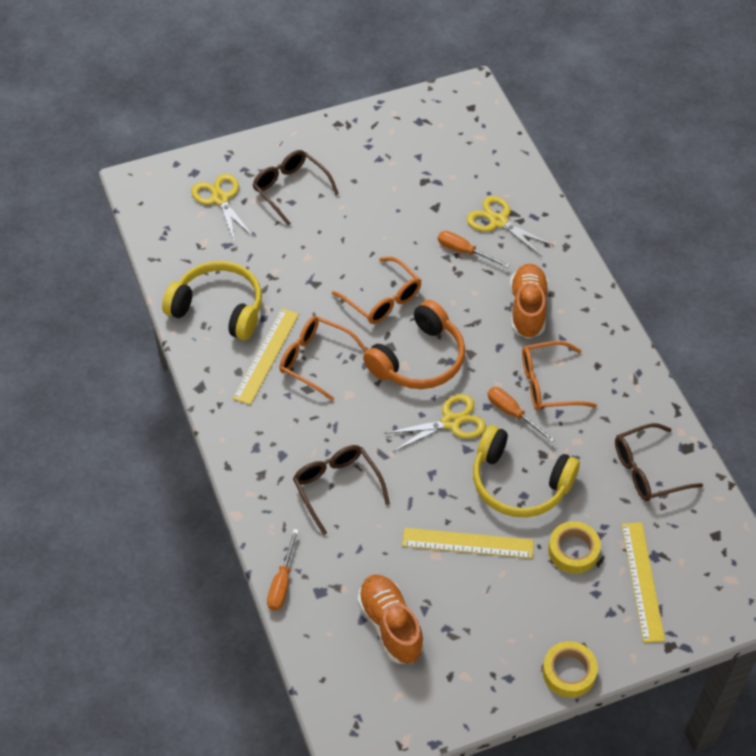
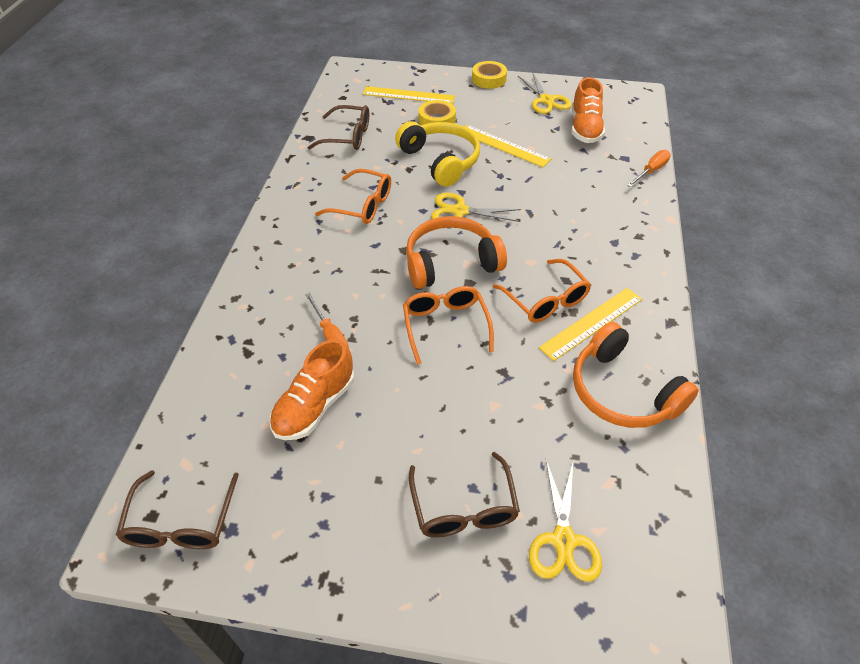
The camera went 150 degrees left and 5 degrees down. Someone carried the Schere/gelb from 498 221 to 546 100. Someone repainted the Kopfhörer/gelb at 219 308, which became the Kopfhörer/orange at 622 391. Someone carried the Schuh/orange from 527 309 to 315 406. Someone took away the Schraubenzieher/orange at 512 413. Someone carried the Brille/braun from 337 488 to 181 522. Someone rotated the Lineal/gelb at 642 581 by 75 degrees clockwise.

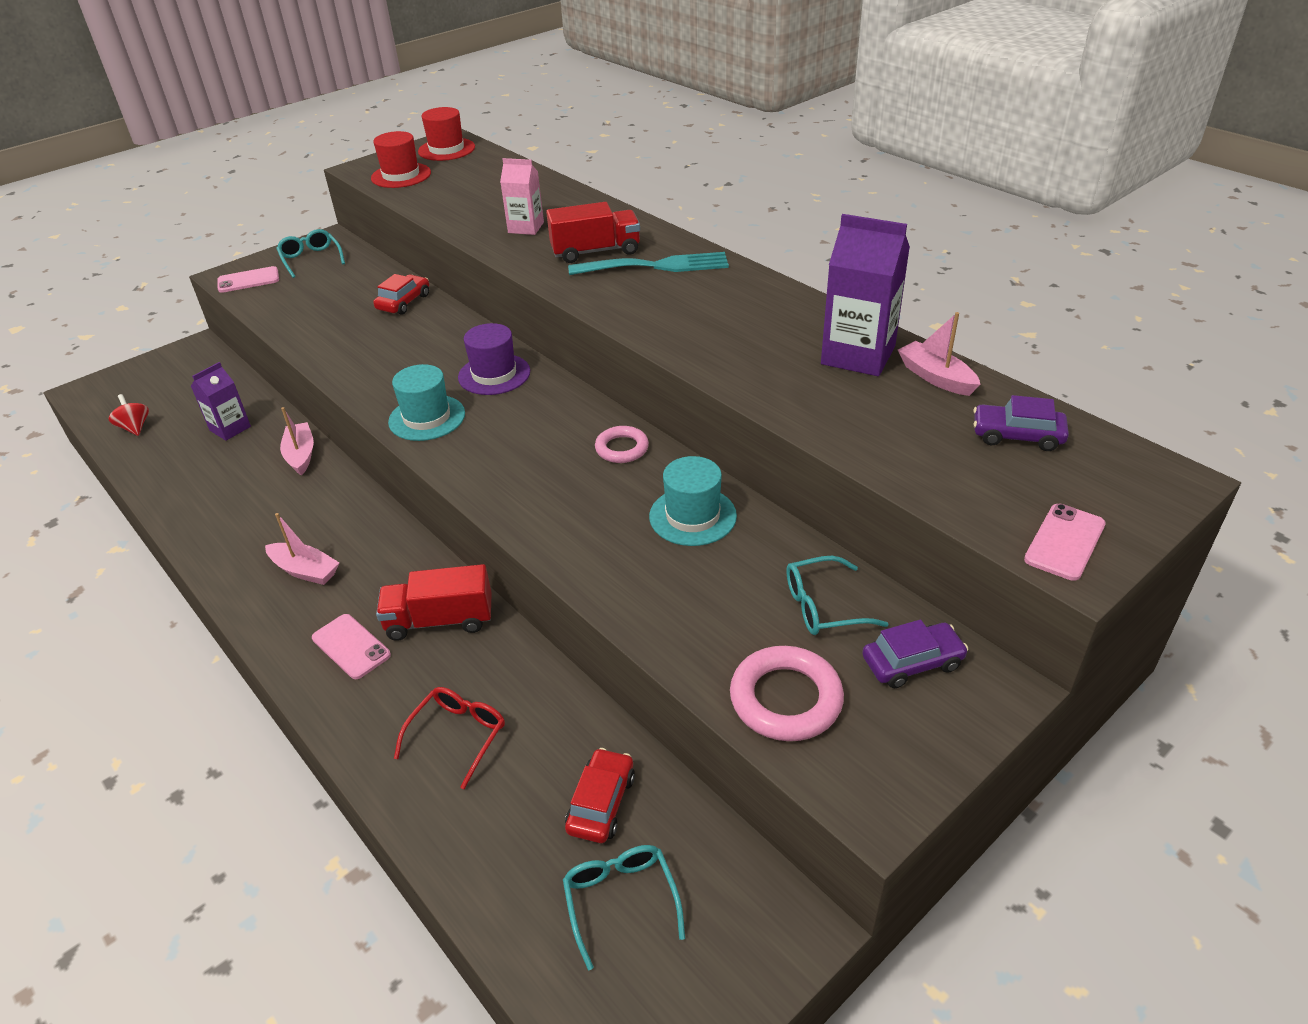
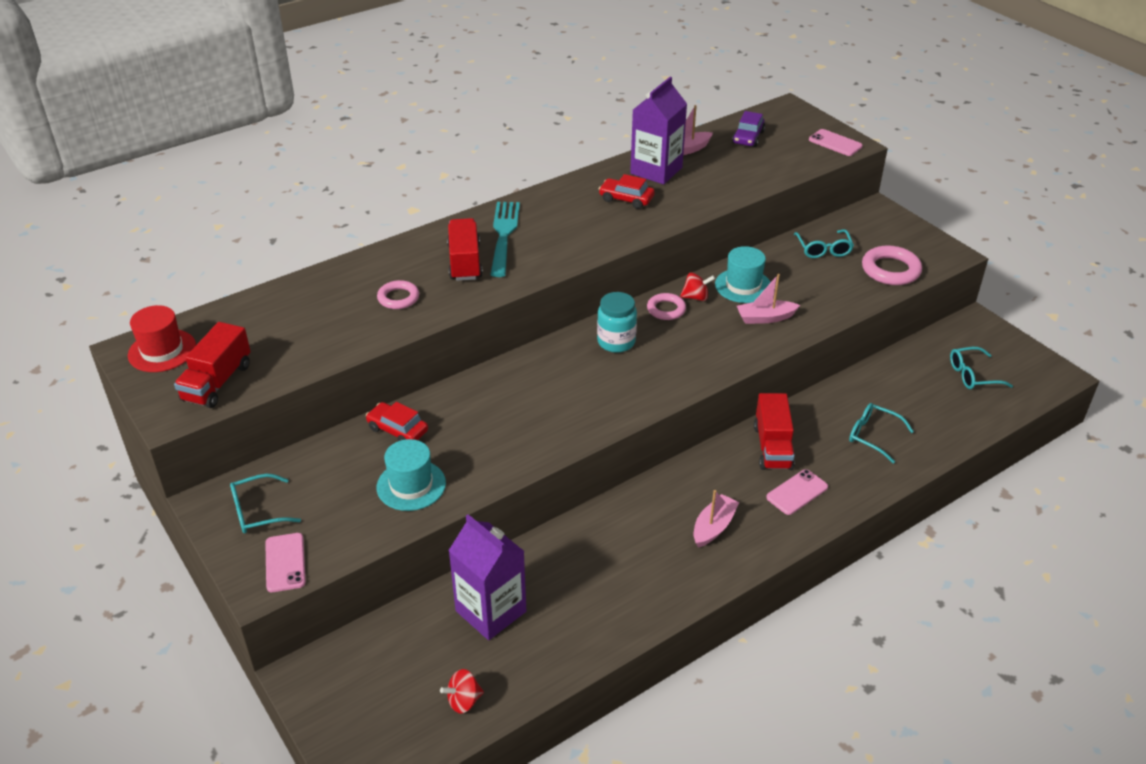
The camera went 85 degrees left and 0 degrees up. Someone swapped the Hut/rot at 401 175 for the Lastwagen/rot at 217 382. Someone swapped the Getränkekarton/rosa at 526 227 for the Ring/rosa at 398 298. Someone took away the Hut/lila at 494 374. Someone scaled the Getränkekarton/lila at 230 428 by 1.65. Someone carried the Hut/türkis from 427 418 to 411 485. Someone carried the Boot/rosa from 301 455 to 765 318. Someone took away the Auto/lila at 912 662. Someone repainted the Brille/rot at 458 736, which became the Brille/türkis at 873 436. Someone carried the Auto/rot from 601 803 to 626 199. Someone put down the Kreisel/rot at 696 297. Someone put down the Einmachglas/türkis at 616 342.

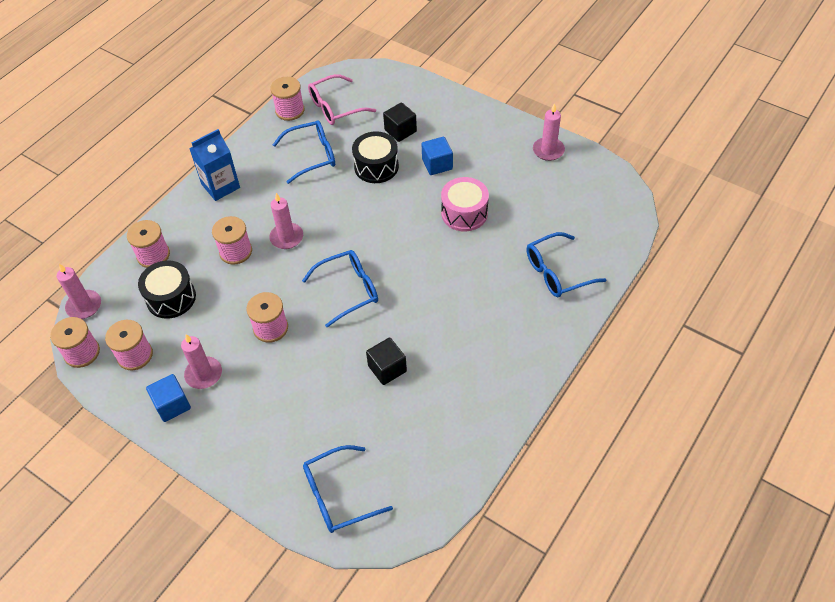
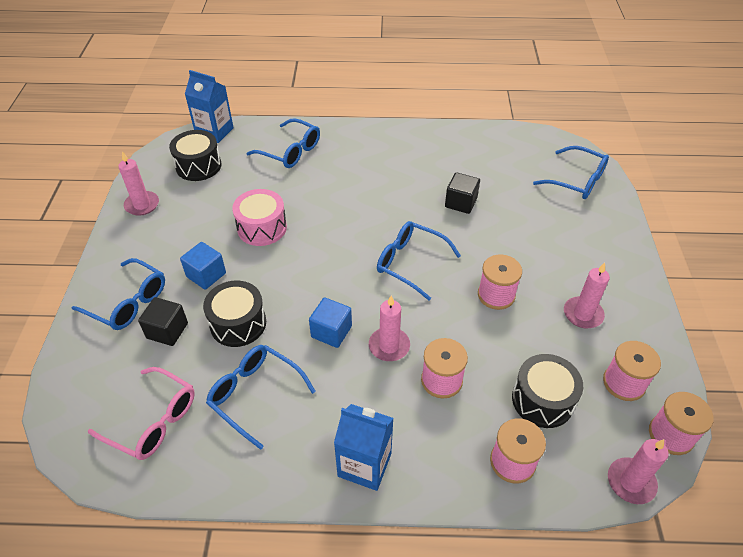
The camera went 125 degrees left and 5 degrees down. Someone took away the Garnrolle/rosa at 290 110. Someone carried the Kubus/blau from 172 405 to 331 331. Someone put down the Getränkekarton/blau at 214 132. Someone put down the Trommel/schwarz at 198 166. Someone put down the Brille/blau at 128 302.

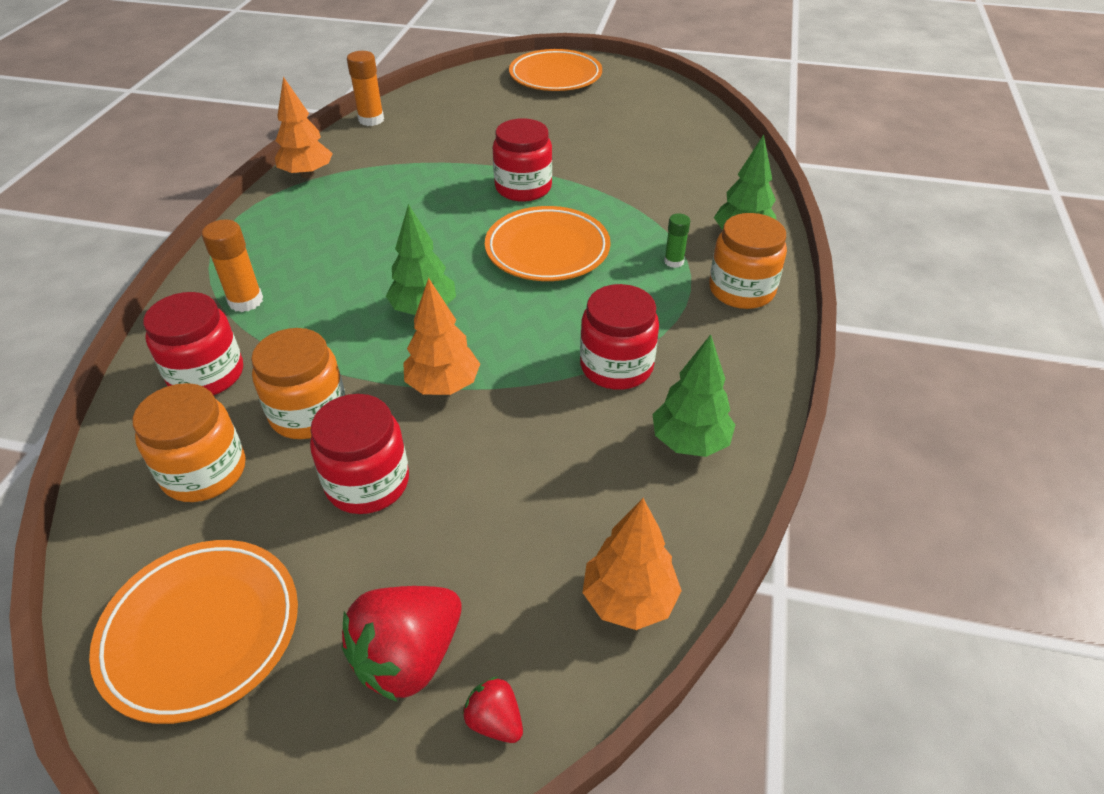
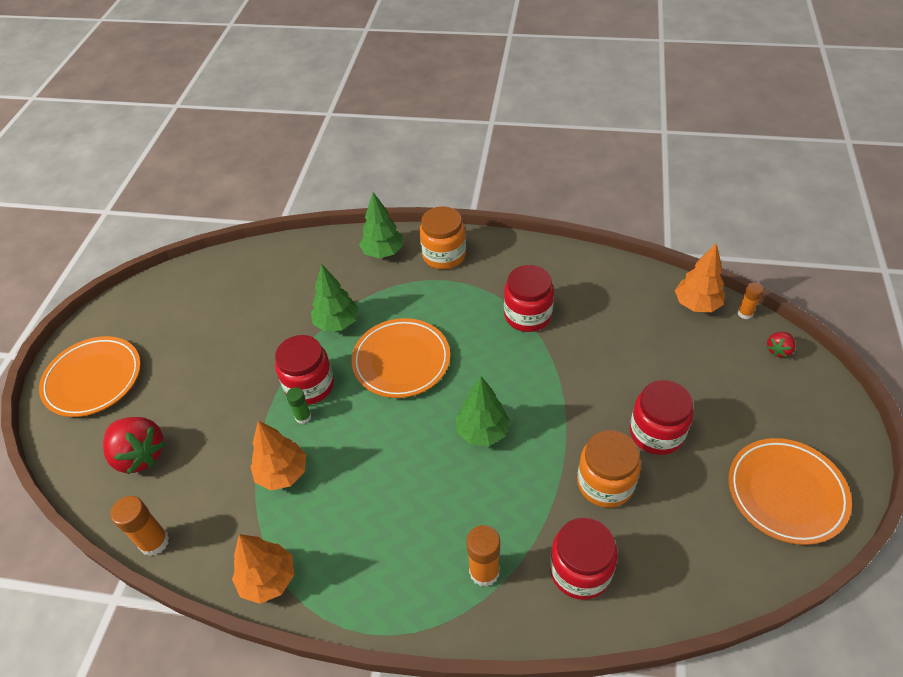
The camera went 90 degrees left and 5 degrees up. Someone carried the Klebestift/grün from 674 261 to 303 417. Someone carried the Baum/orange from 443 385 to 282 473. Someone carried the Baum/grün from 690 442 to 337 323. Someone took away the Einmachglas/orange at 204 471. Someone carried the Erdbeere/rot from 408 657 to 140 455. Someone put down the Klebestift/orange at 745 313.

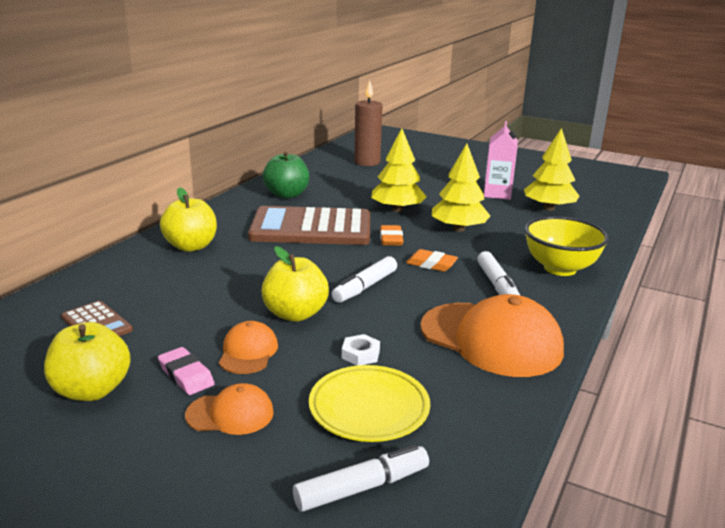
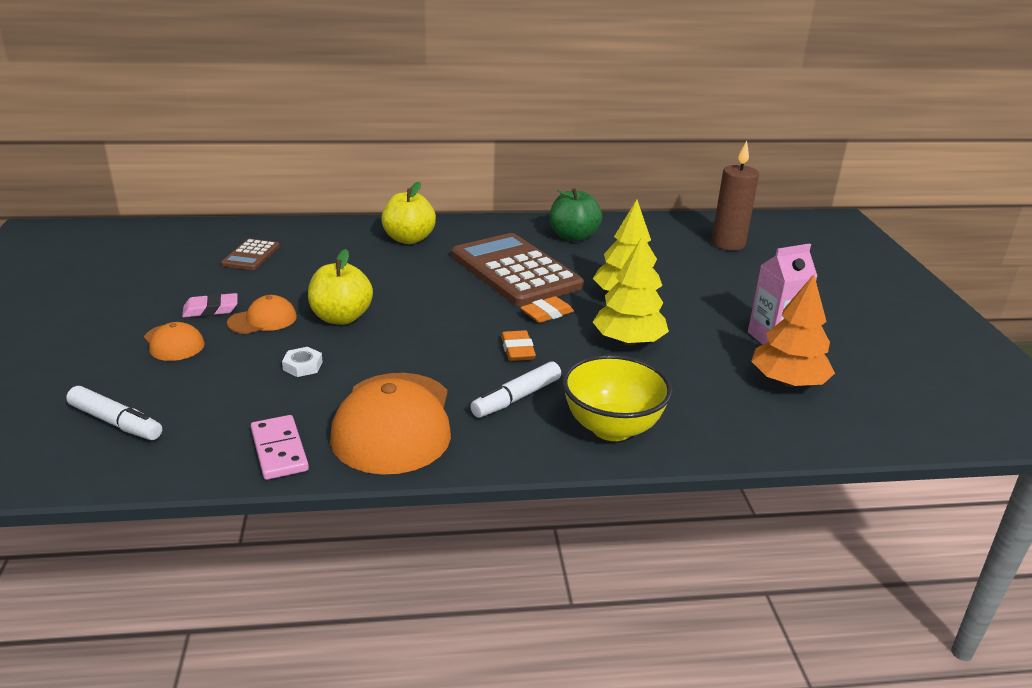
The camera went 55 degrees right and 5 degrees up. Someone repainted the Baum/gelb at 549 208, which became the Baum/orange at 787 382. Someone took away the Filzstift/weiß at 365 287. Someone took away the Apfel/gelb at 92 390. Someone rotated the Radiergummi/rosa at 186 375 by 60 degrees clockwise. Someone took away the Teller/gelb at 369 408. Someone put down the Dominostein/rosa at 279 450.

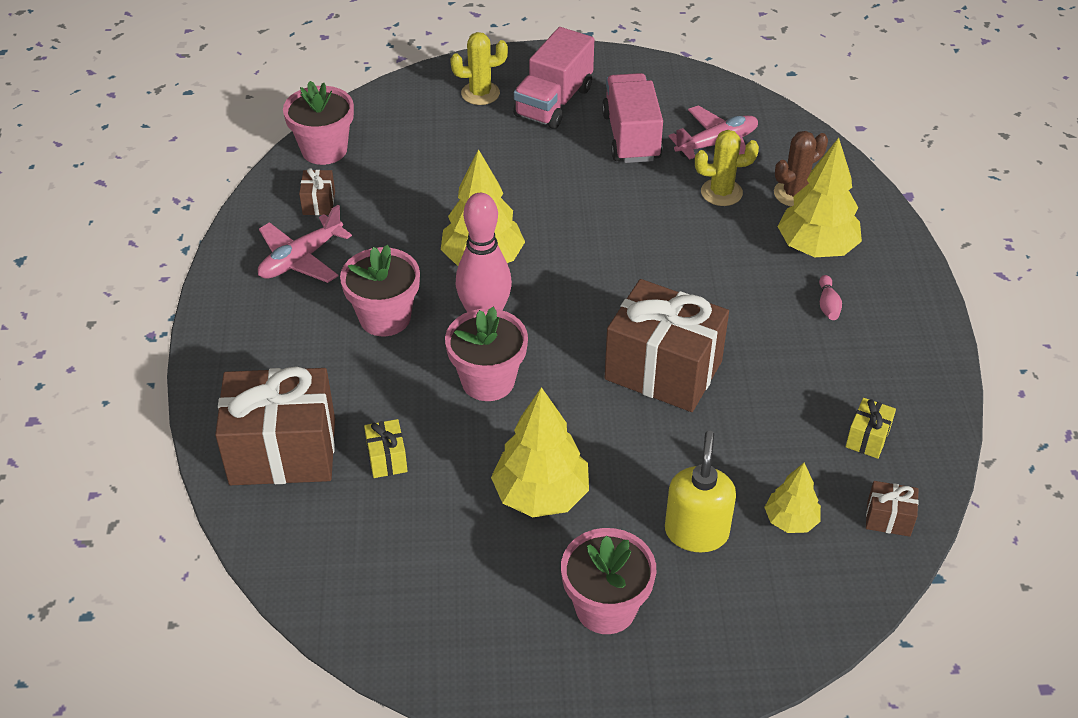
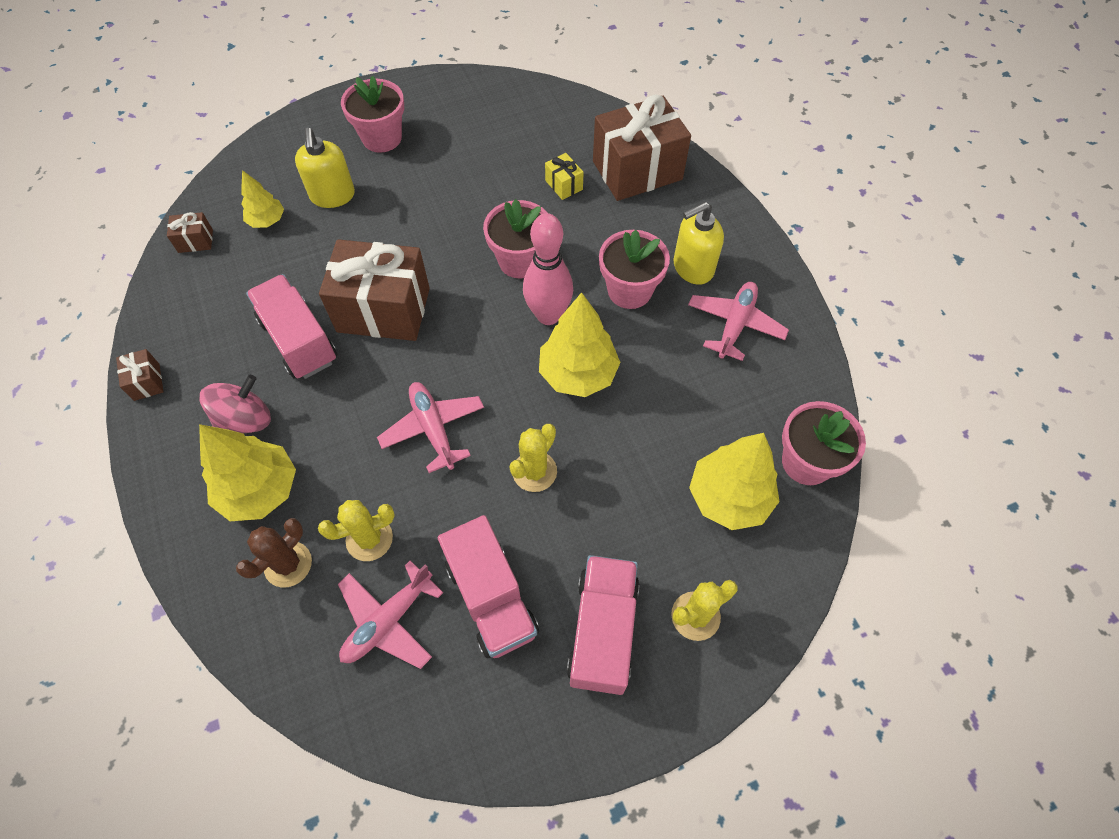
The camera went 160 degrees right and 15 degrees up. Someone carried the Geschenk/braun from 319 203 to 146 382. Someone swapped the Bowlingkegel/rosa at 828 305 for the Kreisel/rosa at 245 420. Someone carried the Baum/gelb from 541 495 to 729 497. Someone took away the Geschenk/gelb at 867 438. Someone put down the Seifenspender/gelb at 692 268. Someone put down the Lastwagen/rosa at 299 341. Someone put down the Flugzeug/rosa at 433 429. Someone put down the Kaktus/gelb at 534 471.

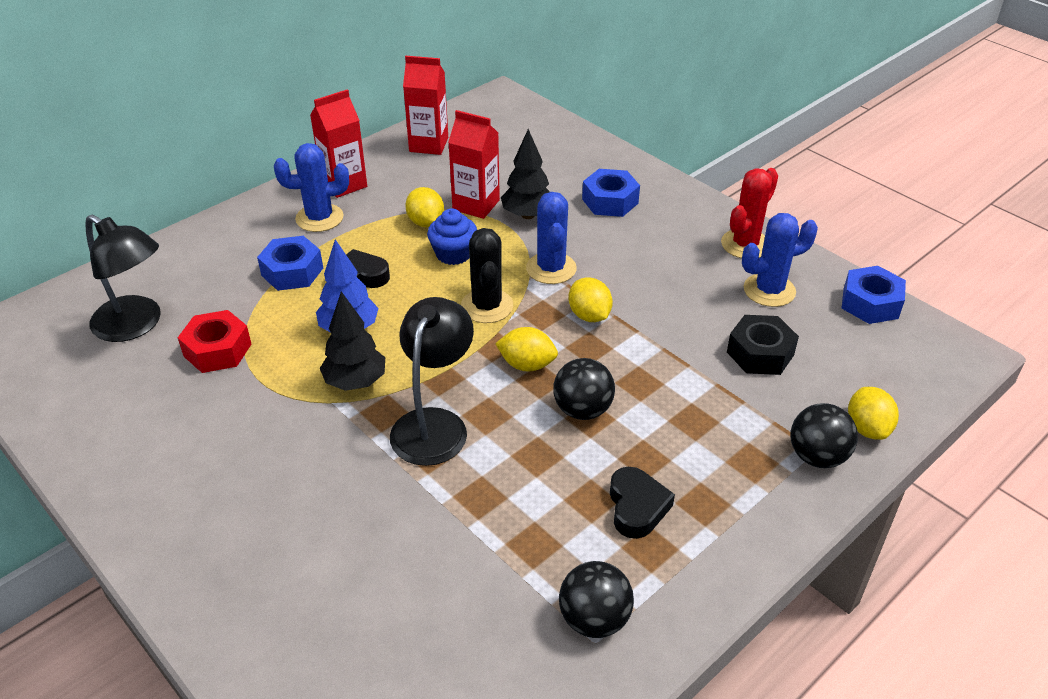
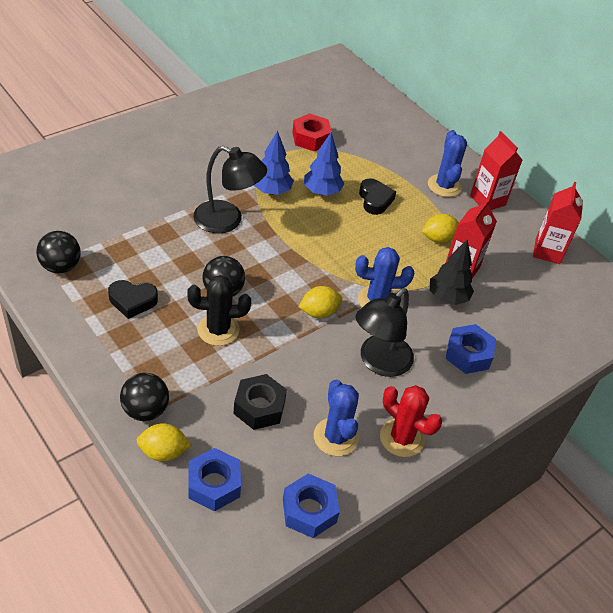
The camera went 90 degrees right and 5 degrees up. Someone took away the Muffin/blau at 453 254. Someone carried the Lampe/schwarz from 136 325 to 379 362. Someone carried the Kaktus/schwarz from 487 306 to 218 330. Someone carried the Sechskantmutter/blau from 292 272 to 214 484. Someone repainted the Baum/schwarz at 355 382, which became the Baum/blau at 272 191. Someone took away the Zitrone/gelb at 527 365.

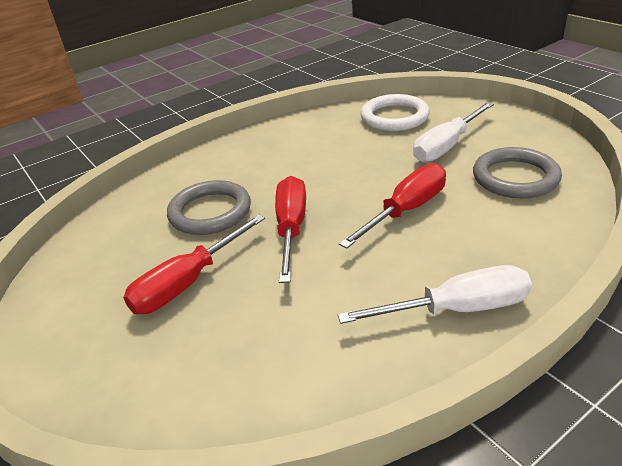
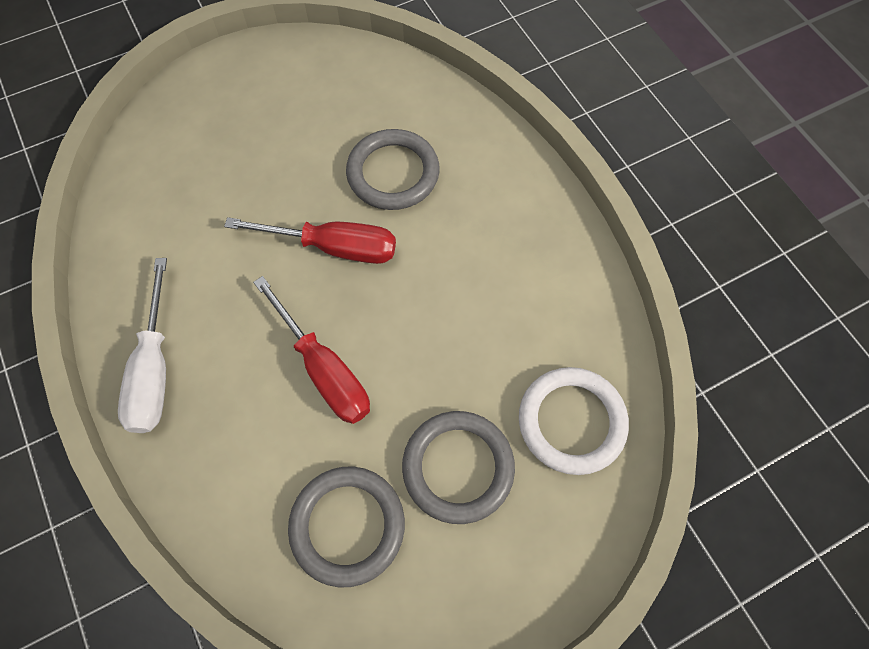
The camera went 95 degrees right and 30 degrees up. Someone swapped the Schraubenzieher/weiß at 446 146 for the Ring/grau at 458 467. Someone took away the Schraubenzieher/rot at 188 283.

